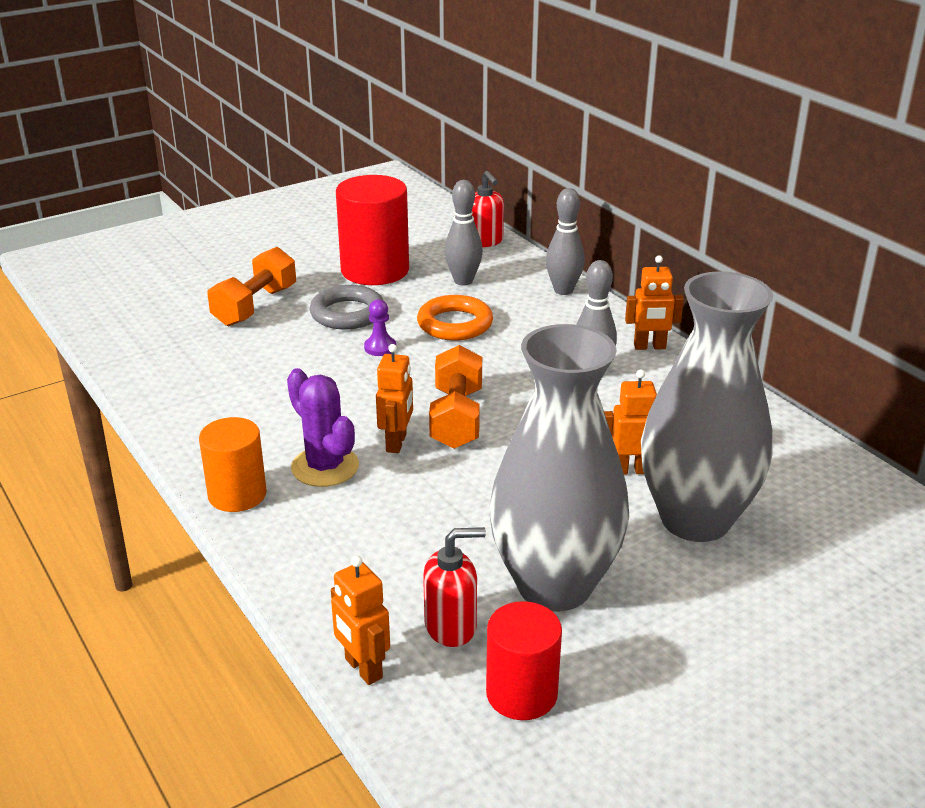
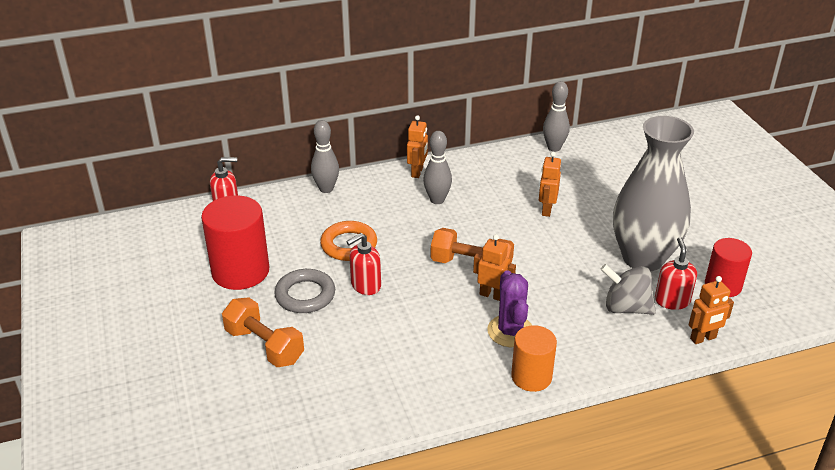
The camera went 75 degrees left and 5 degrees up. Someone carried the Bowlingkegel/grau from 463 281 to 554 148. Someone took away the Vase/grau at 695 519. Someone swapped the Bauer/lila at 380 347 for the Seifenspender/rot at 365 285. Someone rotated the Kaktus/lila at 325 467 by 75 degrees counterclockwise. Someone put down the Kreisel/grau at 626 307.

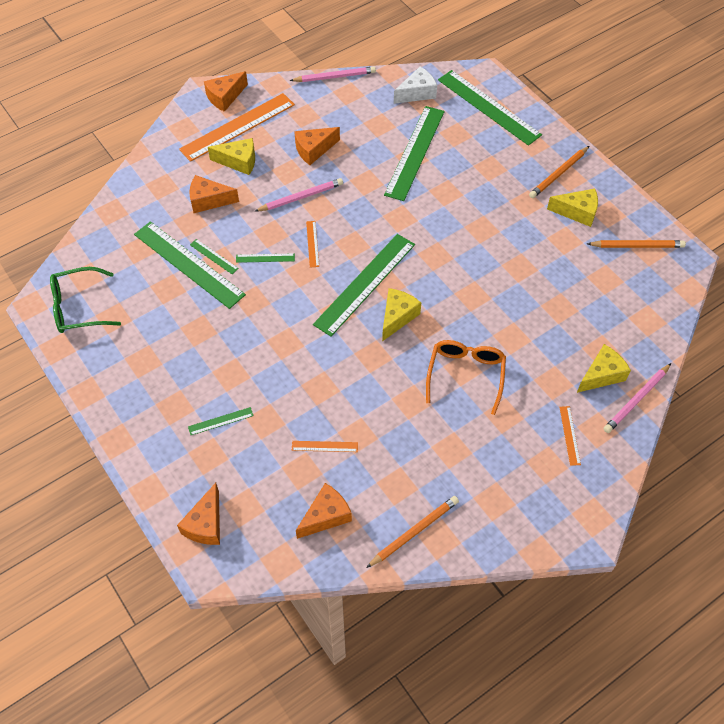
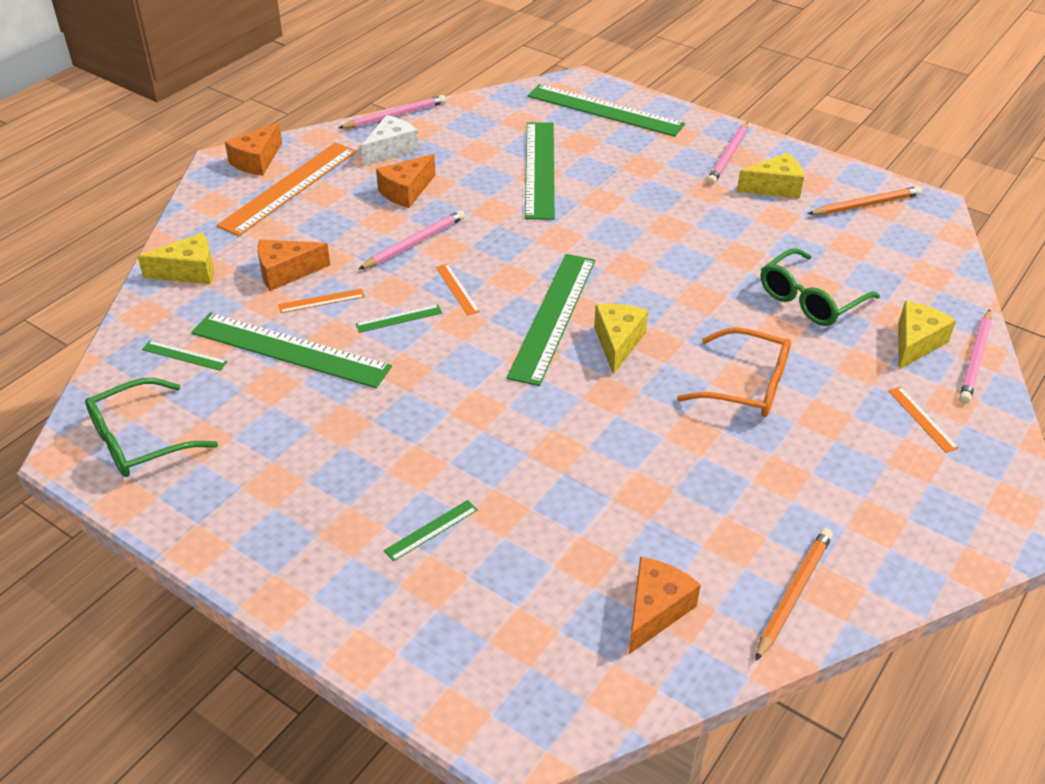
The camera went 20 degrees left and 15 degrees down. Someone carried the Käse/weiß from 417 93 to 391 150. Someone carried the Käse/gelb from 239 162 to 189 272. Someone repainted the Bleistift/orange at 558 174, which became the Bleistift/rosa at 728 156. Someone carried the Lineal/grün from 214 256 to 184 355. Someone rotated the Brille/orange at 465 375 by 120 degrees clockwise. Someone carried the Lineal/orange from 324 446 to 321 301. Someone took away the Käse/orange at 206 524. Someone put down the Brille/grün at 810 299.

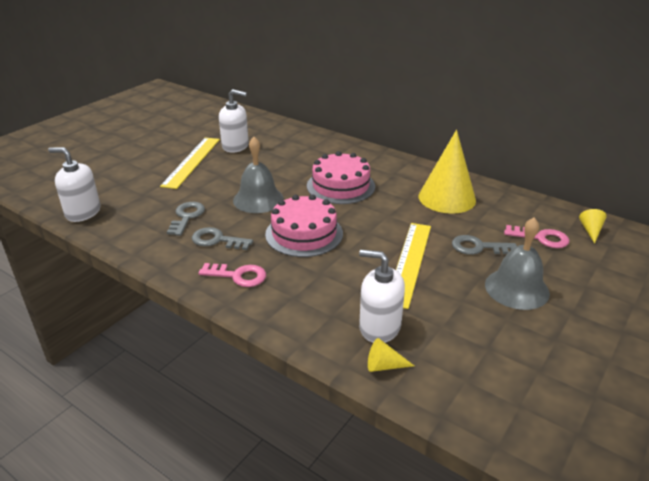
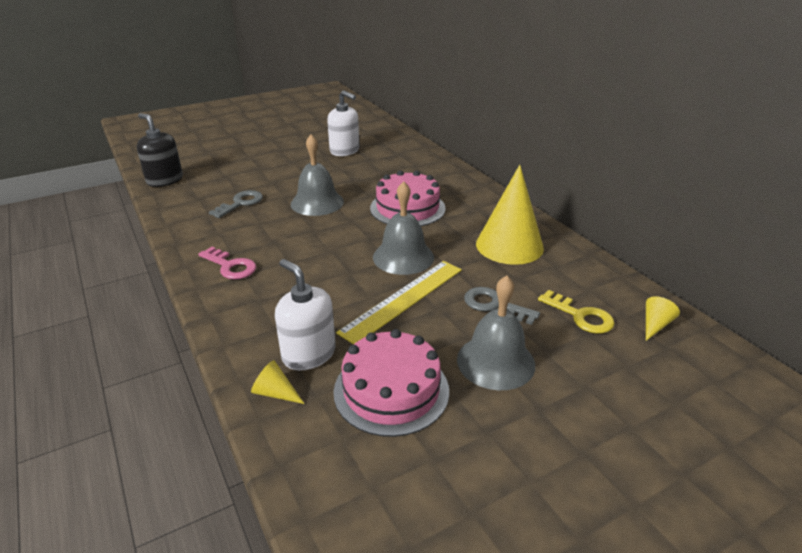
The camera went 25 degrees right and 0 degrees up. Someone took away the Lineal/gelb at 192 161. Someone repainted the Seifenspender/weiß at 83 212, which became the Seifenspender/schwarz at 165 180. Someone carried the Kuchen/rosa from 304 234 to 391 390. Someone repainted the Schlüssel/rosa at 541 238, which became the Schlüssel/gelb at 581 316. Someone took away the Schlüssel/grau at 217 240. Someone put down the Glocke/grau at 403 257.

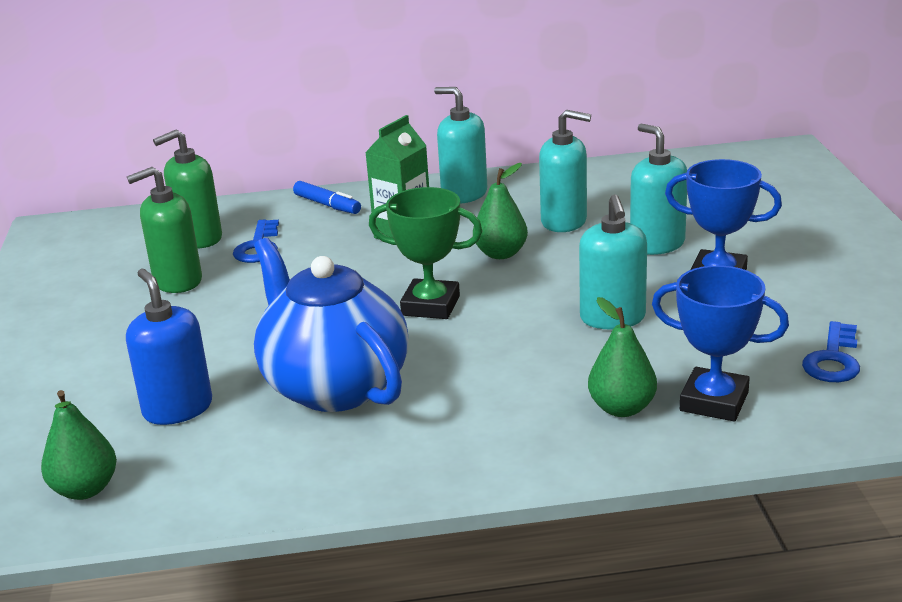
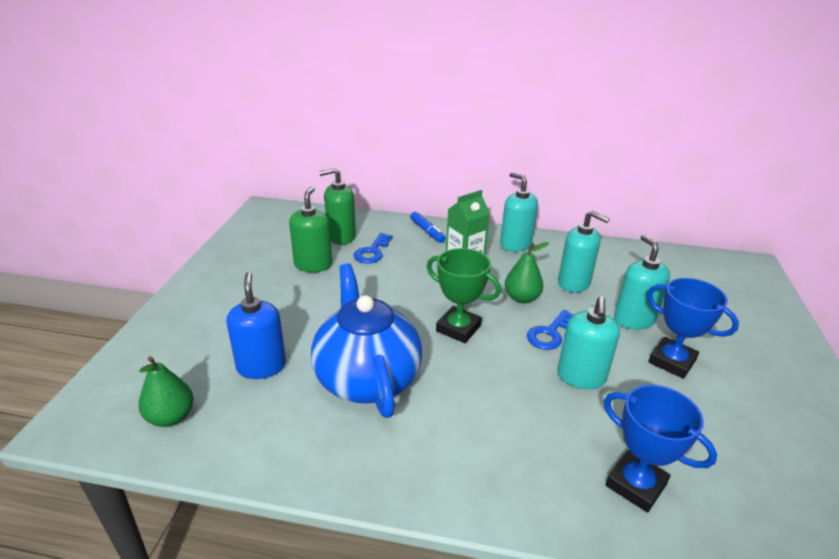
The camera went 15 degrees right and 5 degrees up. Someone rotated the Seifenspender/grün at 177 281 by 105 degrees clockwise. Someone took away the Birne/grün at 622 408. Someone carried the Schlüssel/blau from 833 359 to 550 333.

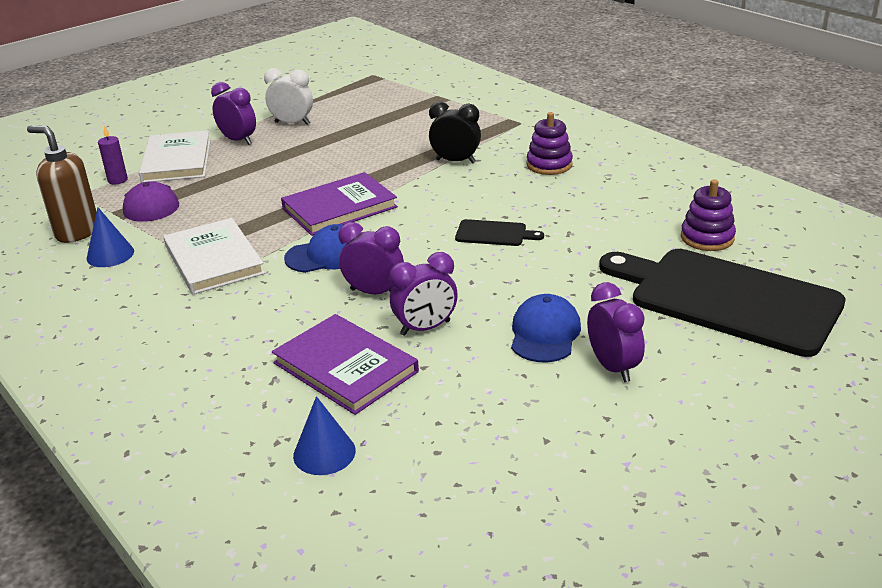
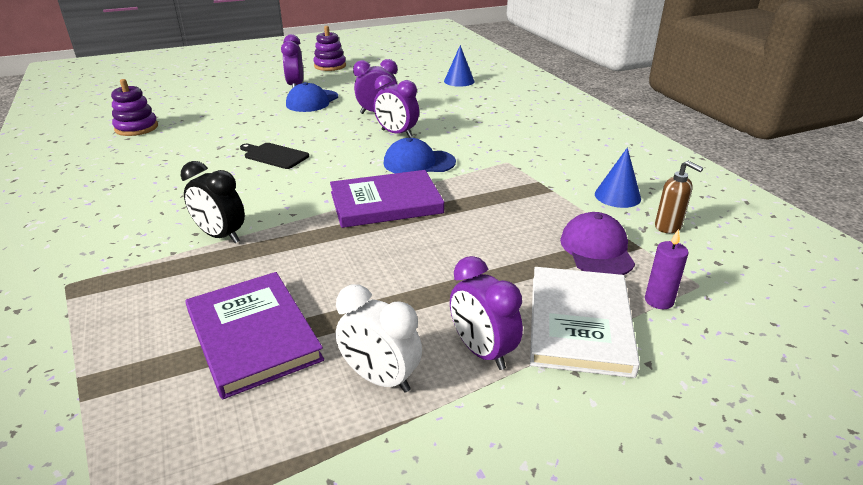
The camera went 165 degrees left and 0 degrees up. Someone carried the Stapelspielzeug/lila from 549 165 to 330 66. Someone scaled the Seifenspender/braun at 77 232 by 0.59. Someone took away the Buch/weiß at 213 260. Someone took away the Schneidebrett/schwarz at 727 299. Someone carried the Buch/lila from 345 367 to 253 335.

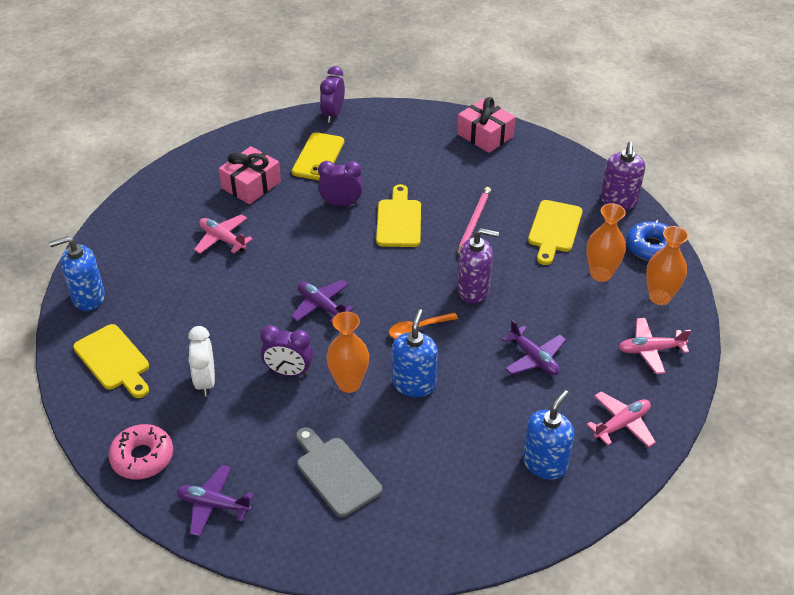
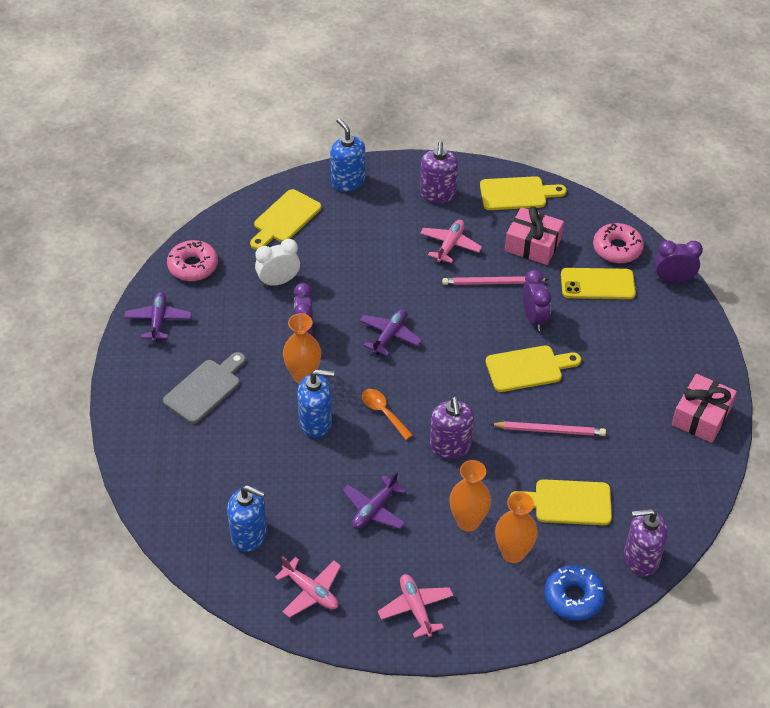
The camera went 75 degrees right and 5 degrees up. Someone carried the Vase/orange from 659 297 to 468 521. Someone put down the Seifenspender/lila at 438 194. Someone put down the Schneidebrett/gelb at 517 193. Someone put down the Donut/rosa at 617 248. Someone put down the Bleistift/rosa at 492 283.

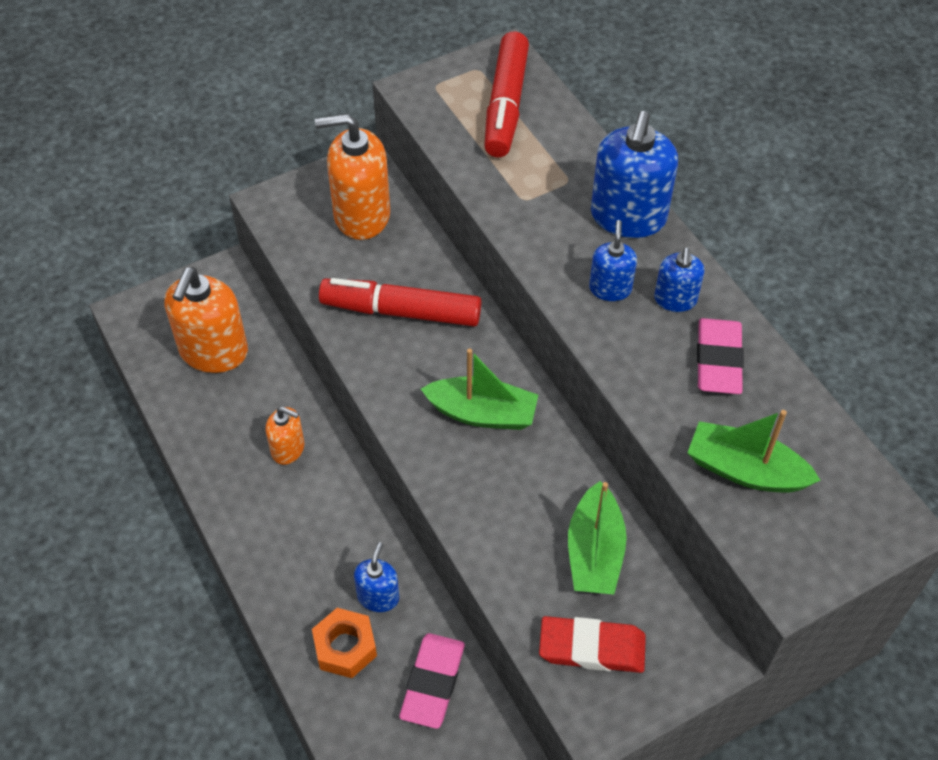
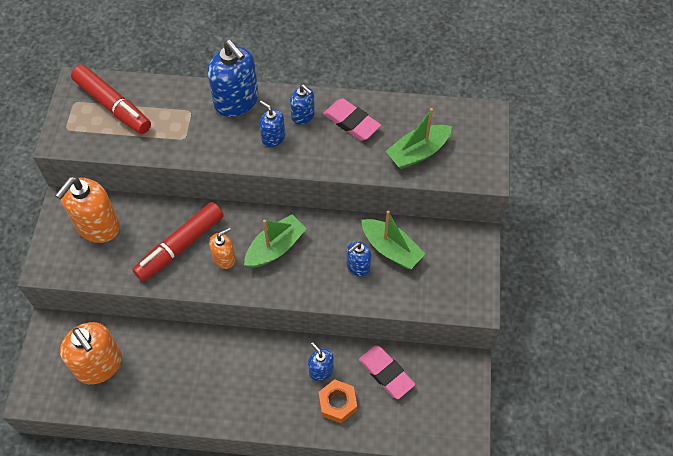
The camera went 55 degrees left and 5 degrees up. Someone carried the Seifenspender/orange from 288 449 to 224 258. Someone took away the Radiergummi/rot at 592 648. Someone put down the Seifenspender/blau at 358 266.

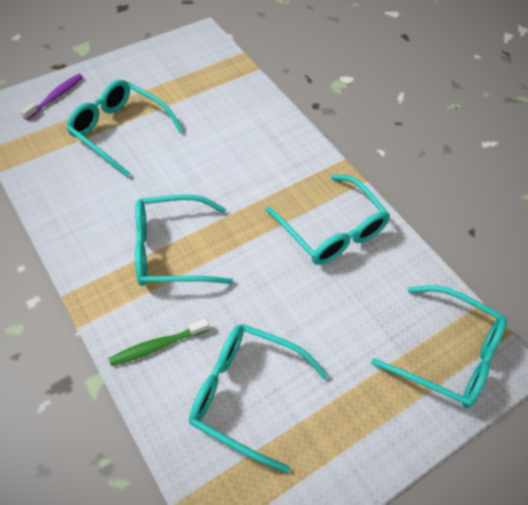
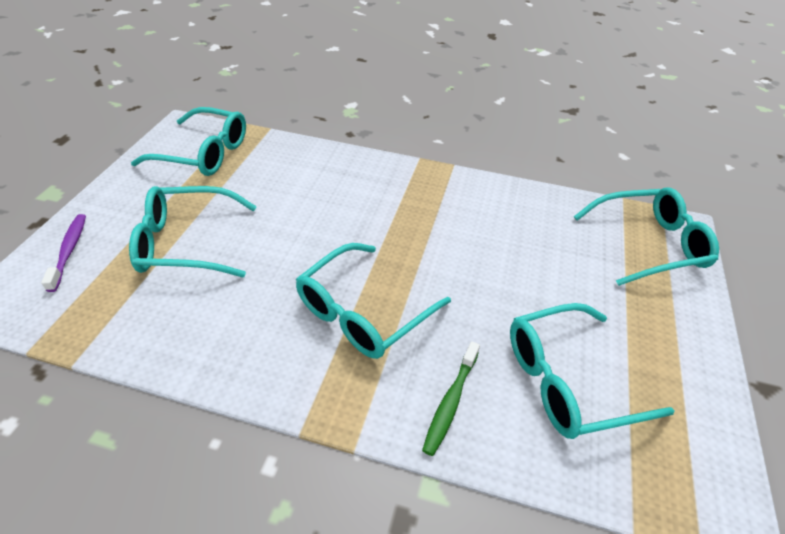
The camera went 40 degrees left and 10 degrees down. Someone carried the Brille/türkis from 331 230 to 203 153.

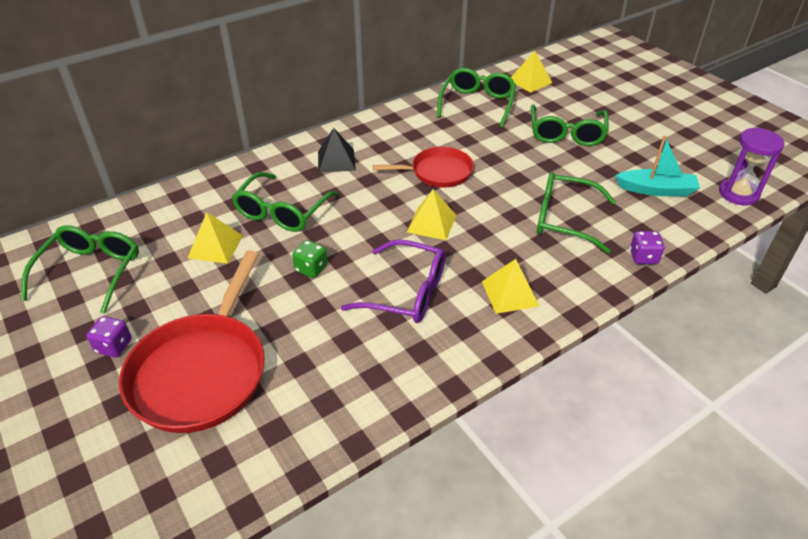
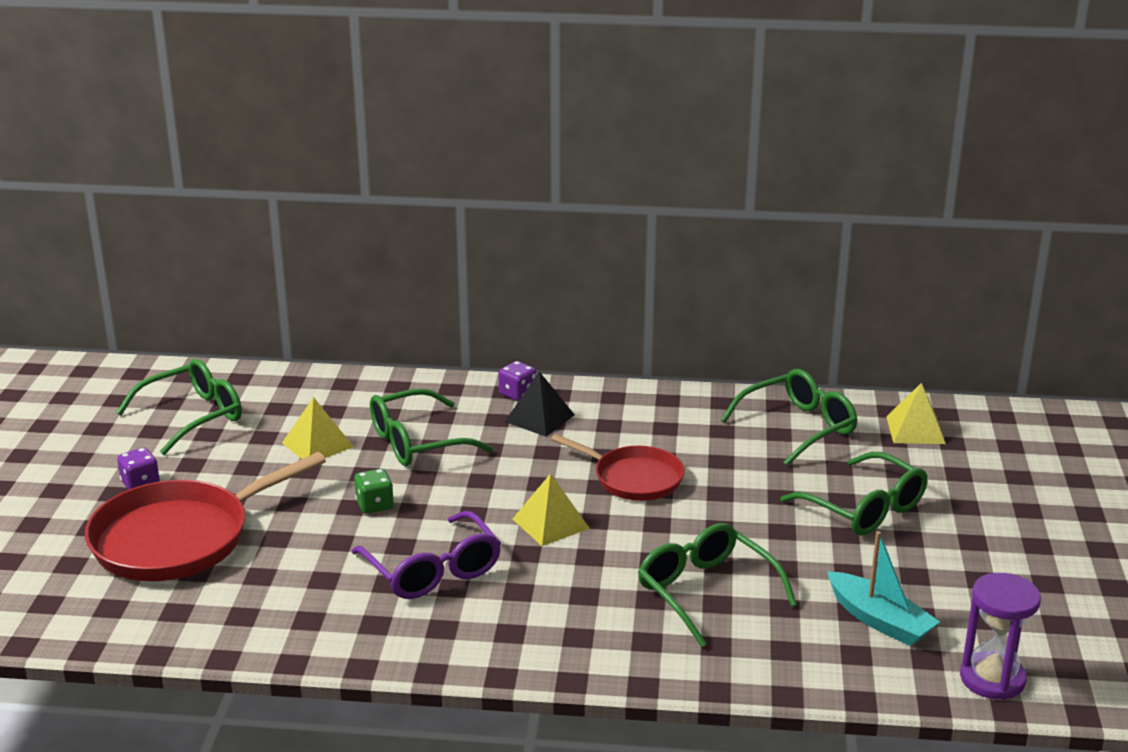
The camera went 40 degrees right and 15 degrees down. Someone rotated the Brille/grün at 566 133 by 90 degrees counterclockwise. Someone carried the Spielwürfel/lila from 643 257 to 517 394. Someone took away the Pyramide/gelb at 510 293.

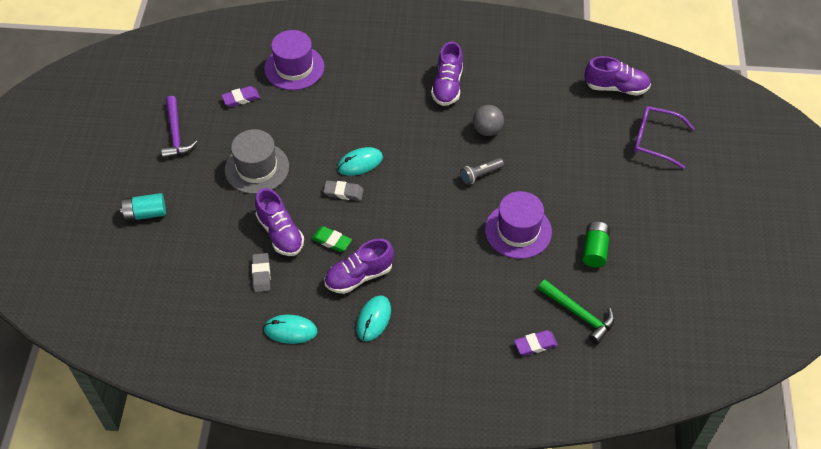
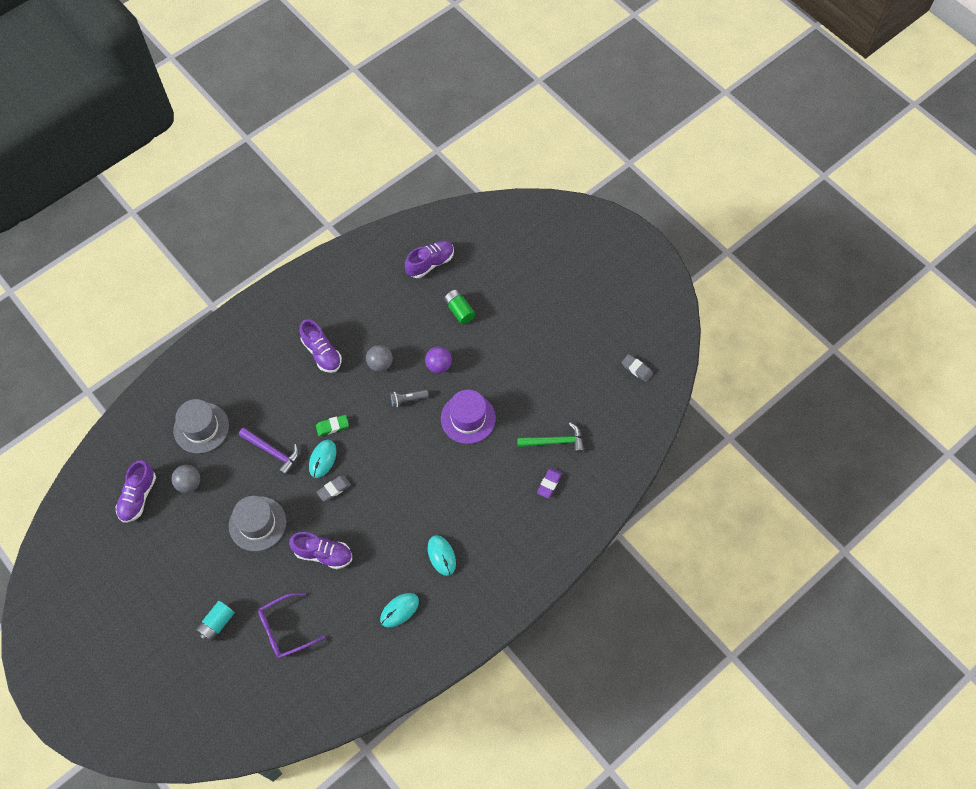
The camera went 45 degrees left and 10 degrees up. Someone repainted the Hut/lila at 294 68, which became the Hut/grau at 201 428. Someone swapped the Radiergummi/lila at 241 98 for the Ball/grau at 189 483. Someone carried the Hammer/lila from 176 134 to 272 451. Someone carried the Brille/lila from 654 140 to 285 629. Someone rotated the Taschenlampe/grau at 480 175 by 60 degrees clockwise. Someone carried the Batterie/grün from 594 250 to 459 311. Someone carried the Radiergummi/grün from 331 241 to 332 426. Someone carried the Schuh/lila from 359 276 to 138 497. Someone carried the Radiergummi/grau from 261 274 to 636 369. Someone put down the Ball/lila at 438 365.

